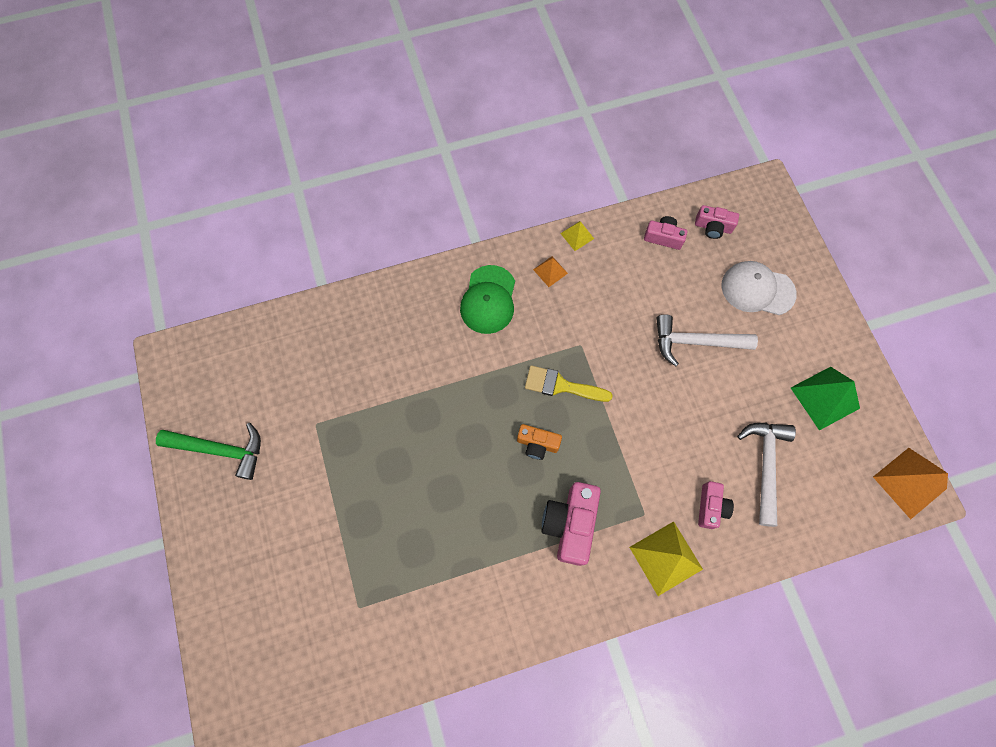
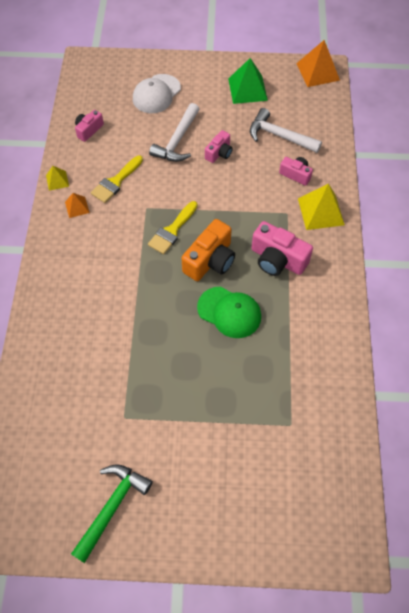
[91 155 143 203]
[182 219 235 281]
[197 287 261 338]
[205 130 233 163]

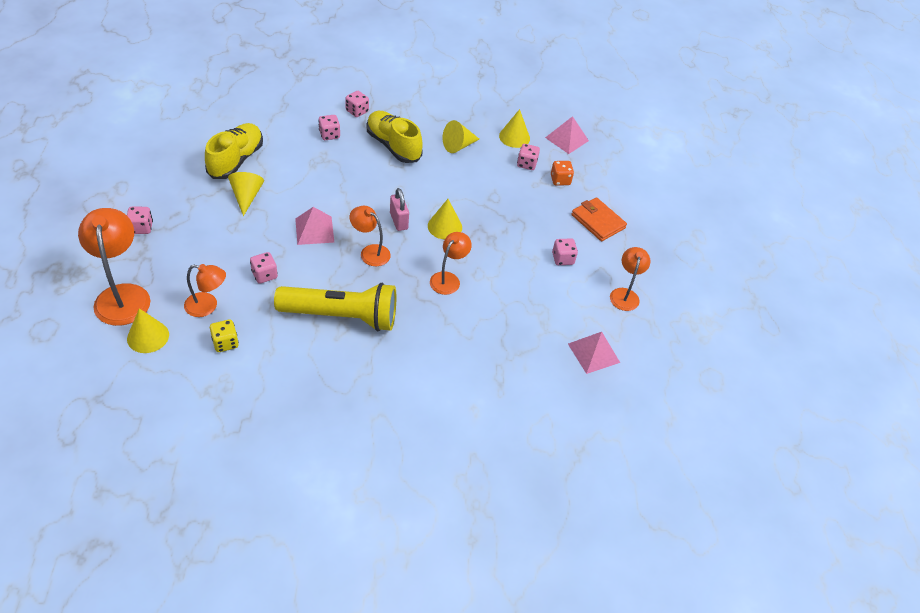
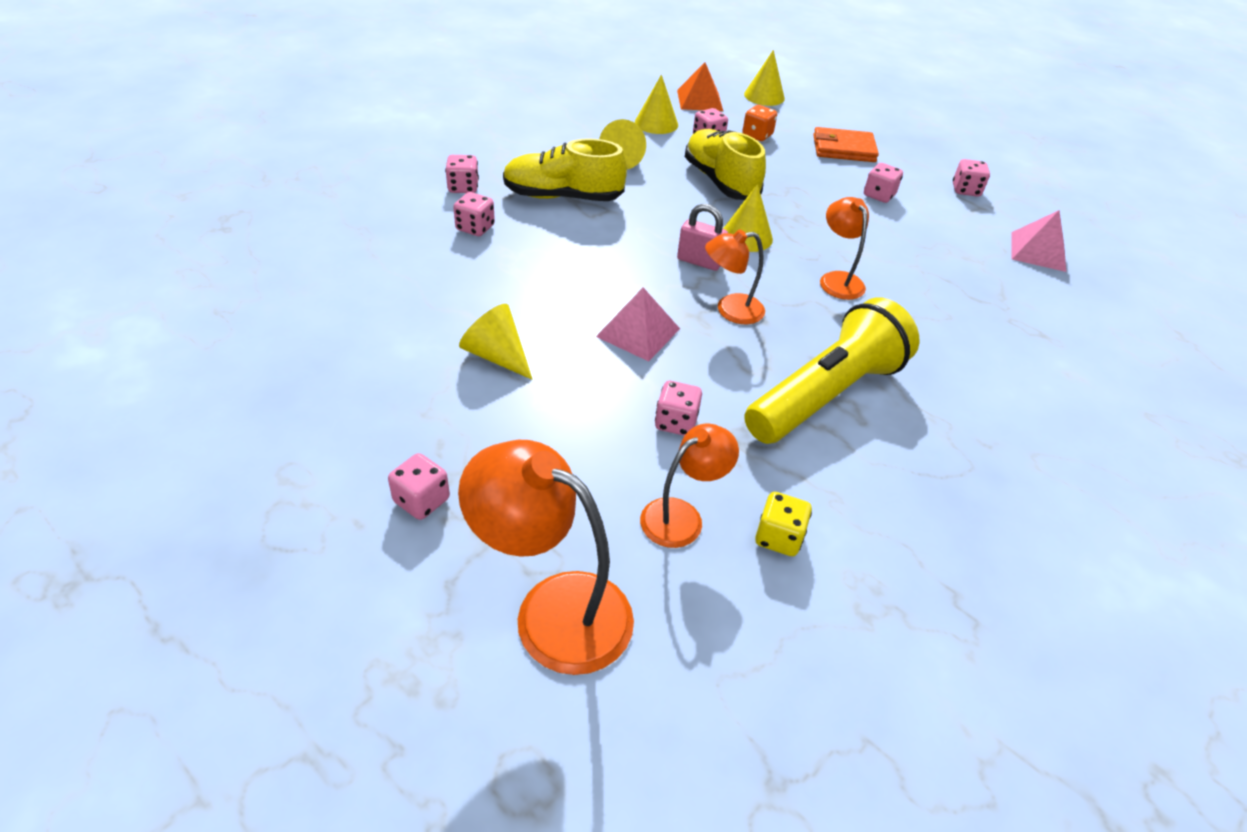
[677 62 723 111]
[685 129 766 200]
[744 50 785 106]
[953 159 990 197]

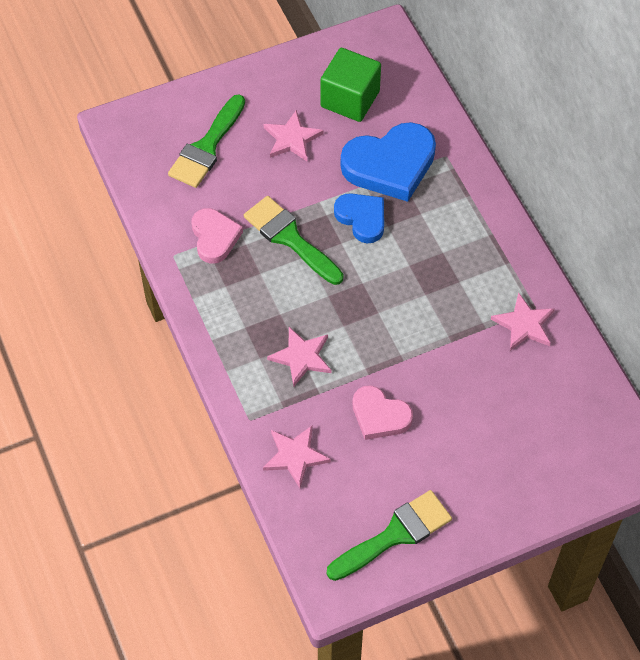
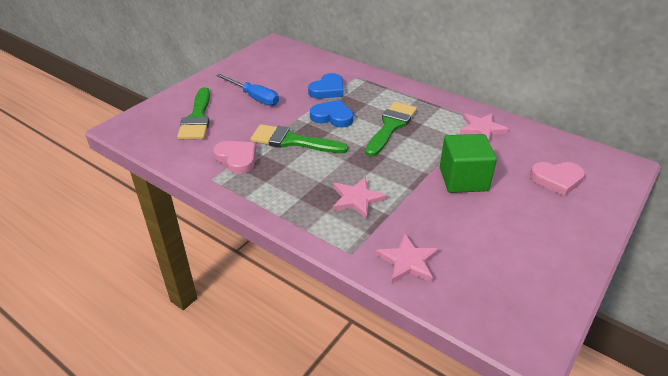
[216 74 279 106]
[308 73 343 99]
[365 102 417 157]
[440 134 497 193]
[530 162 585 196]

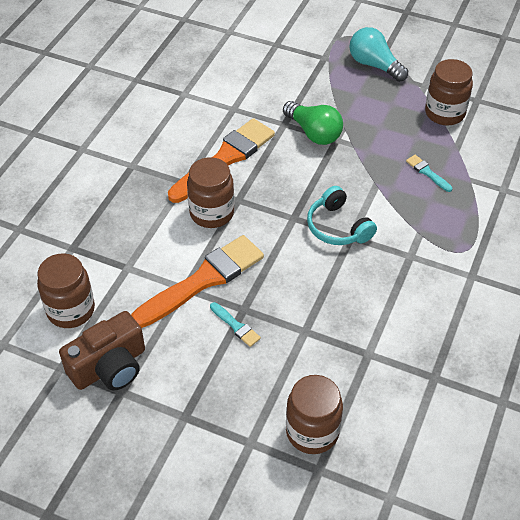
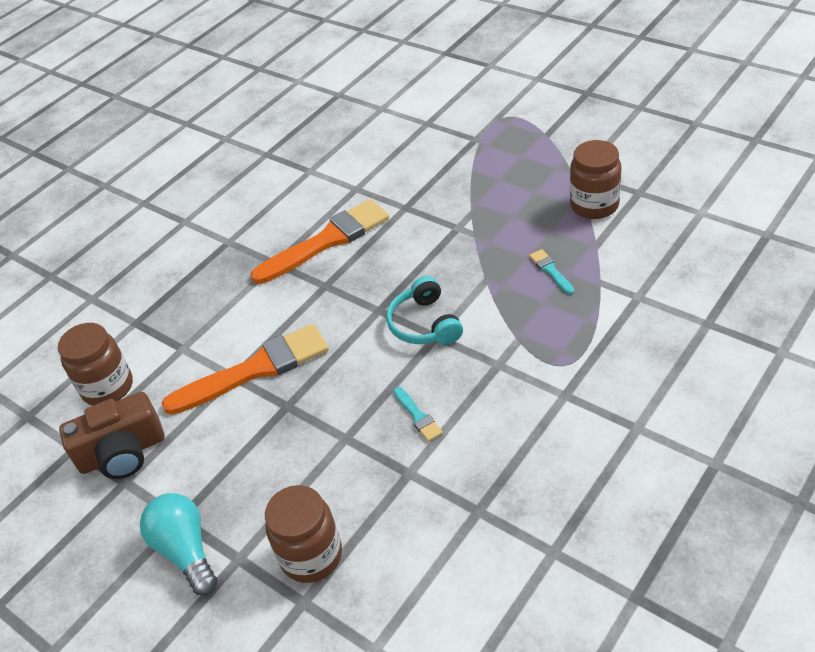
[140 493 217 595]
[394 387 443 442]
[187 157 234 228] (first image)
[283 101 343 145] (first image)

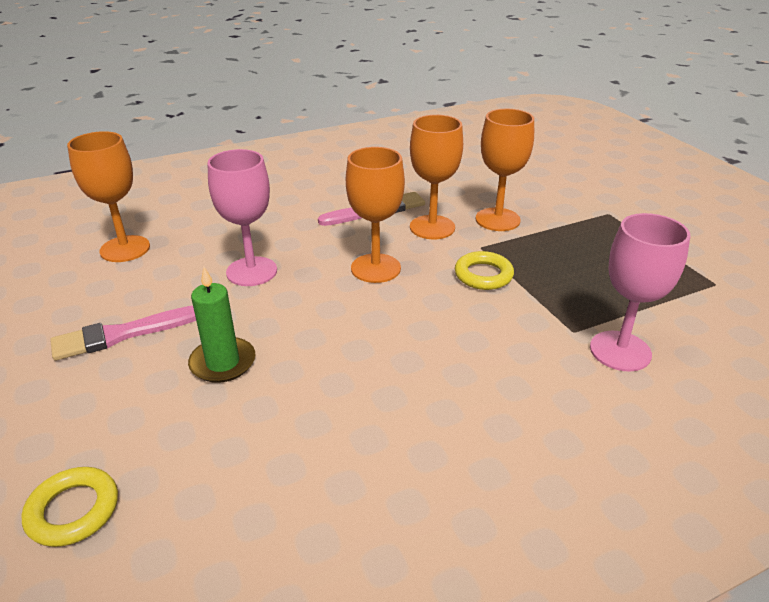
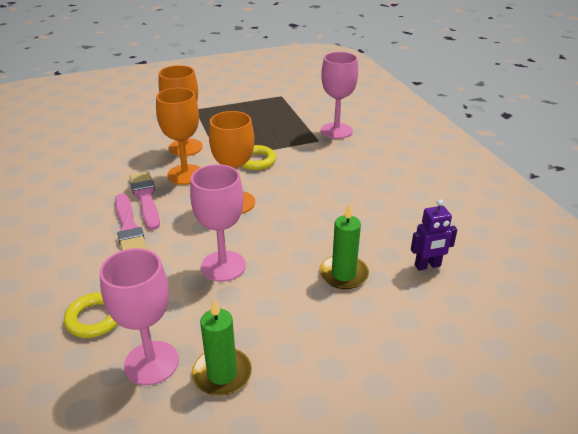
[64 292 118 338]
[100 248 179 385]
[115 193 147 251]
[192 299 252 396]
[411 199 457 270]

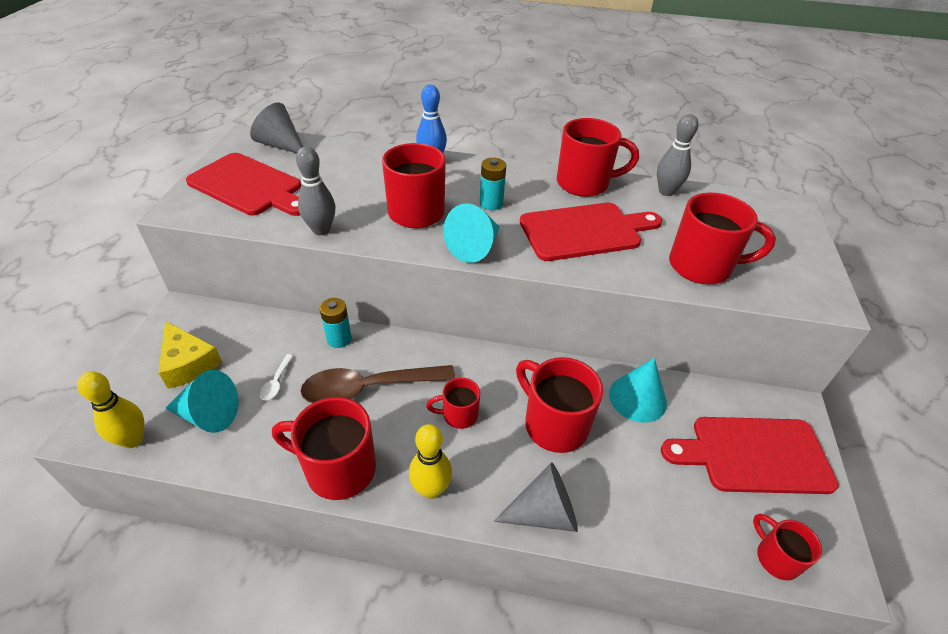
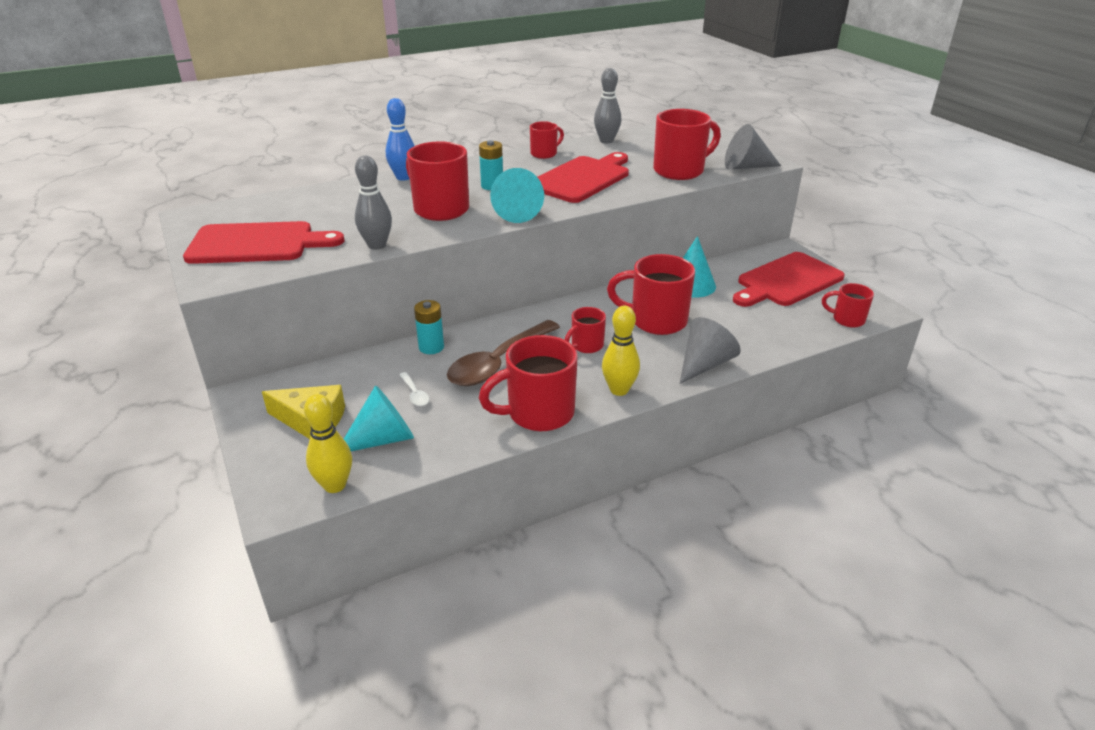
[530 121 564 159]
[725 124 781 170]

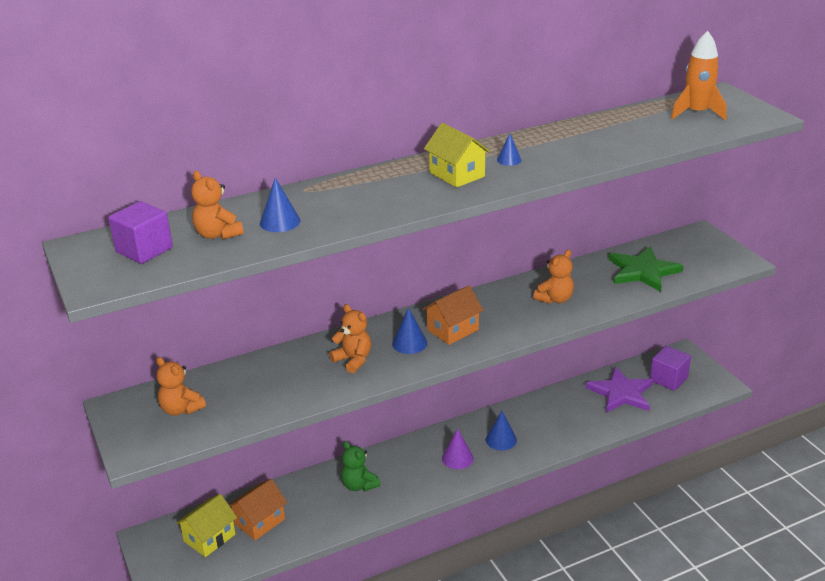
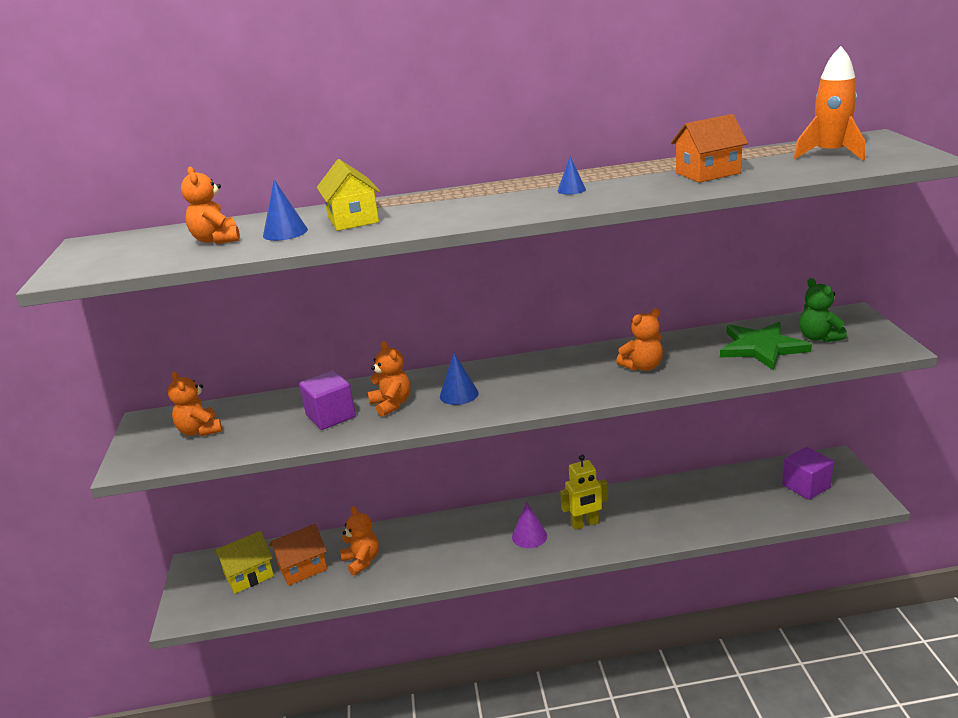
[299 370 356 430]
[317 159 380 231]
[340 506 379 576]
[560 454 608 530]
[671 114 748 182]
[799 278 847 342]
[585 367 654 413] (first image)

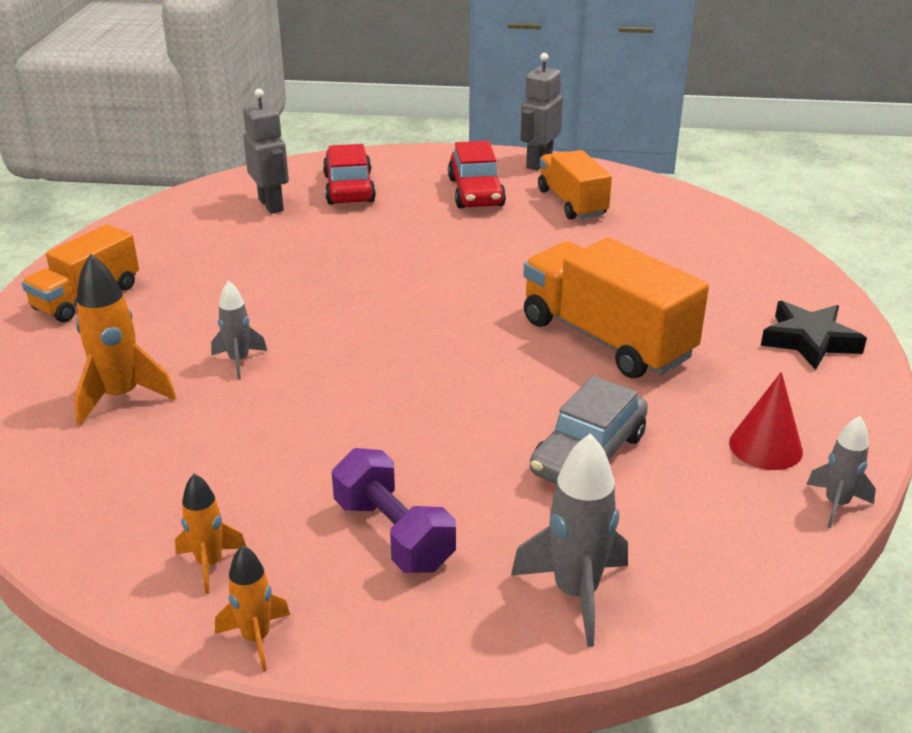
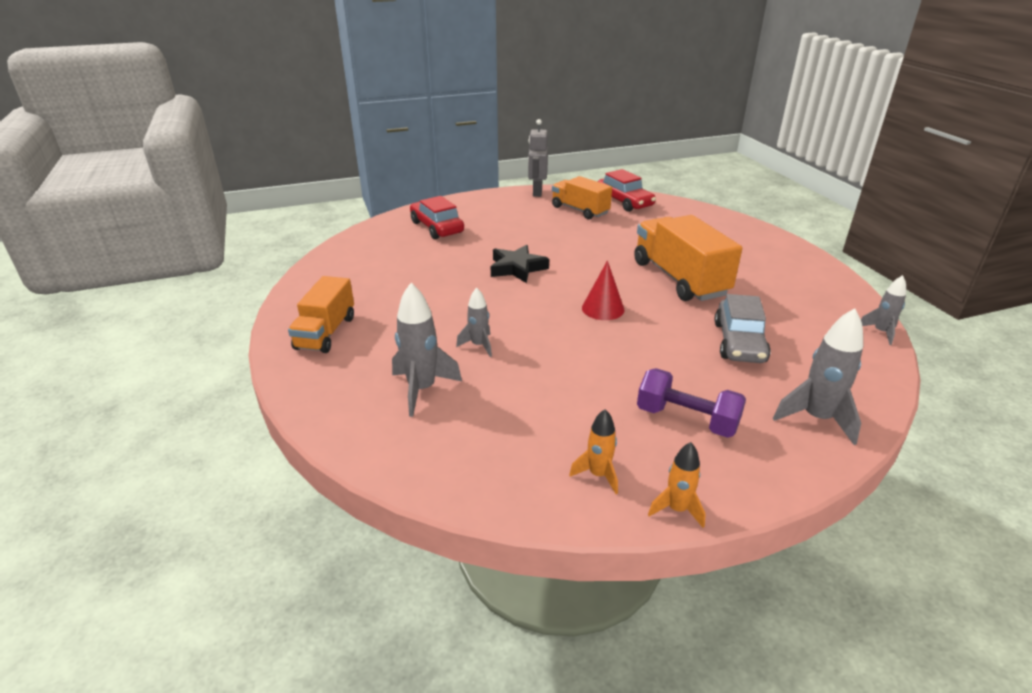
[392 283 462 417]
[491 245 549 283]
[582 260 624 320]
[598 169 656 212]
[634 215 742 301]
[243 89 289 214] (first image)

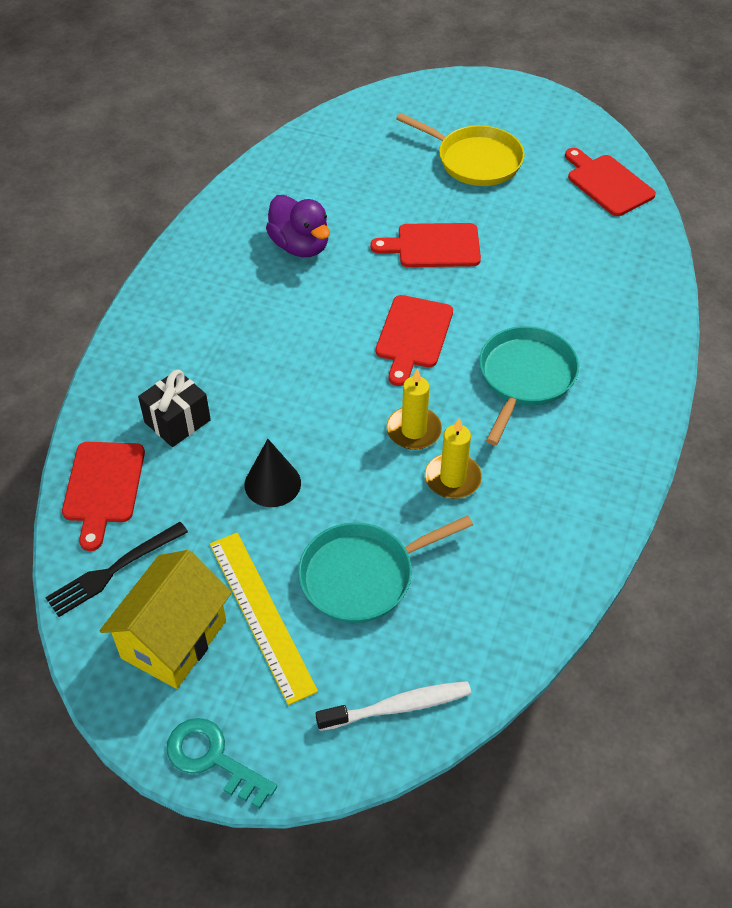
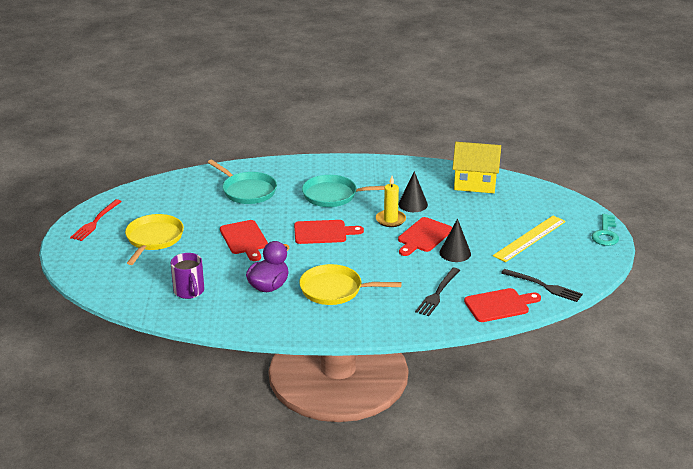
[70 199 122 241]
[171 253 204 299]
[208 160 277 204]
[299 264 402 305]
[398 171 428 212]
[398 217 452 256]
[415 268 460 316]
[452 142 501 193]
[316 681 471 731] (first image)

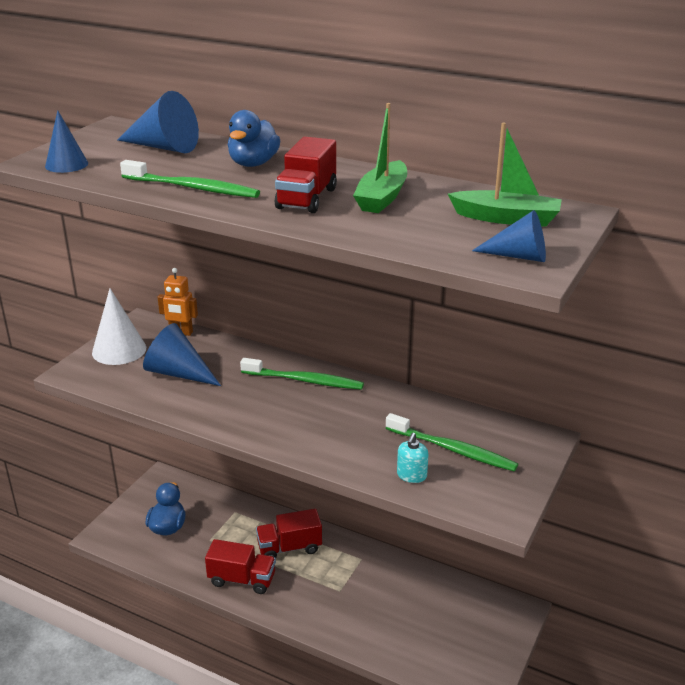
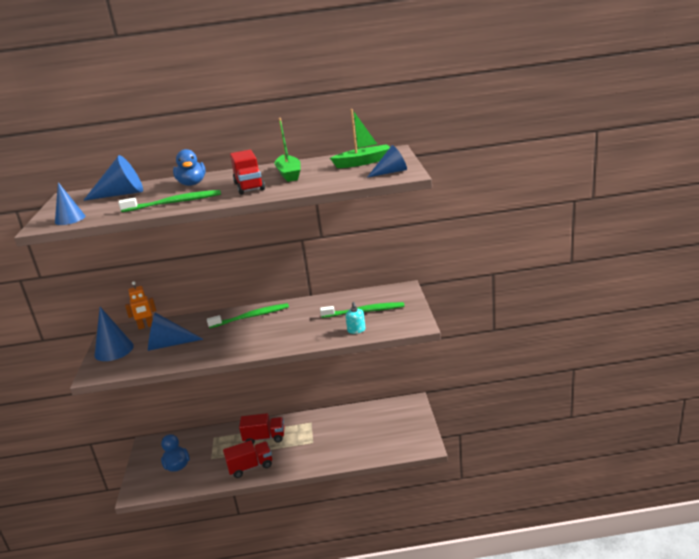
[94 307 134 361]
[239 413 284 444]

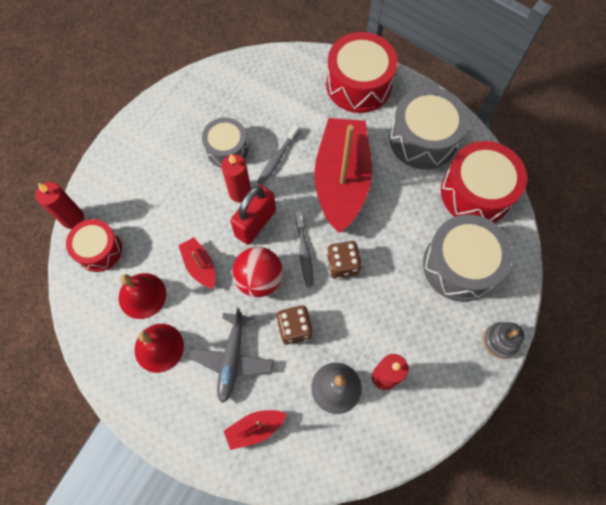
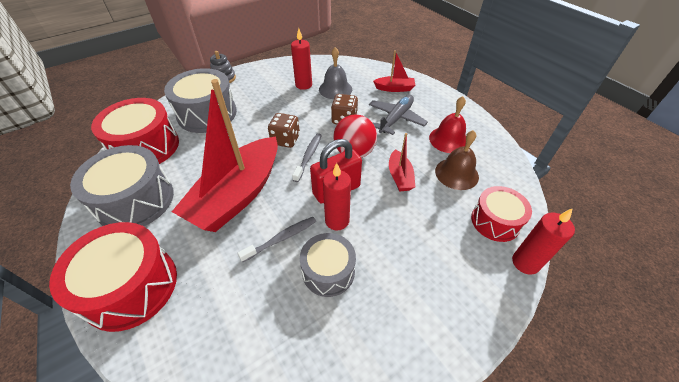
[435 130 479 190]

